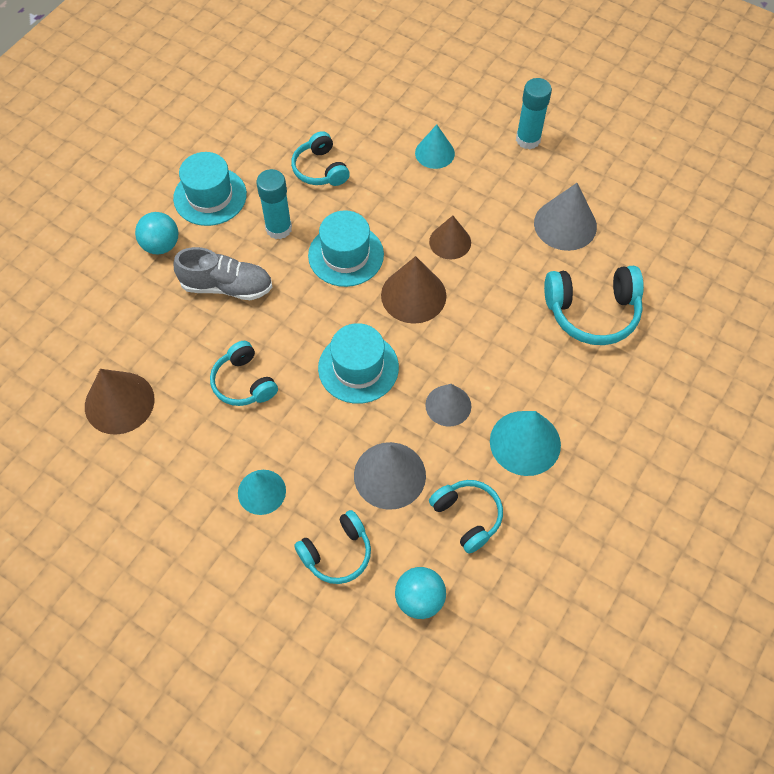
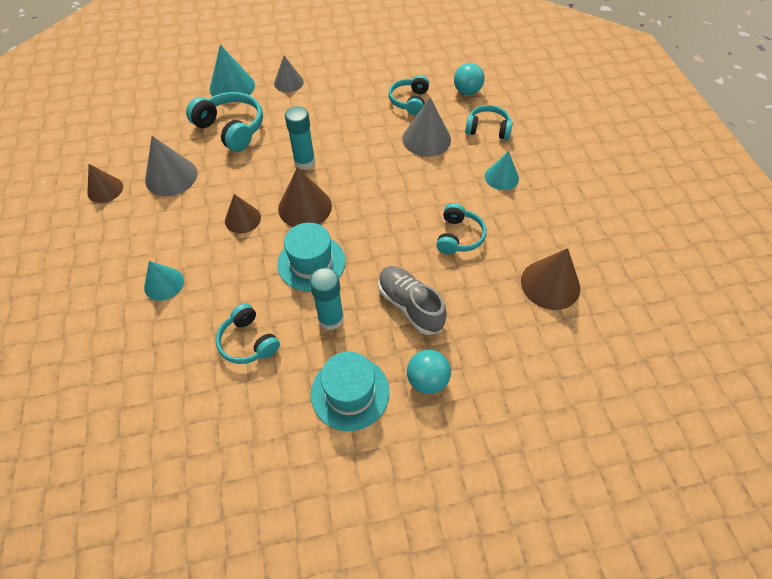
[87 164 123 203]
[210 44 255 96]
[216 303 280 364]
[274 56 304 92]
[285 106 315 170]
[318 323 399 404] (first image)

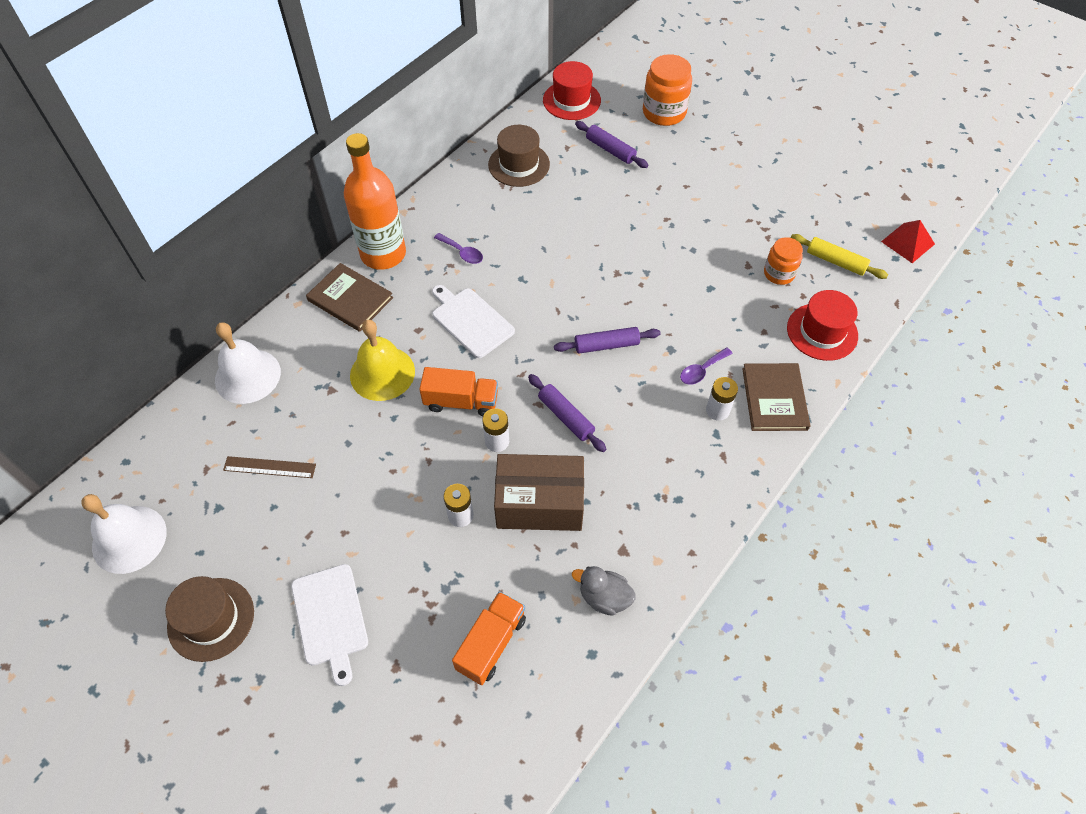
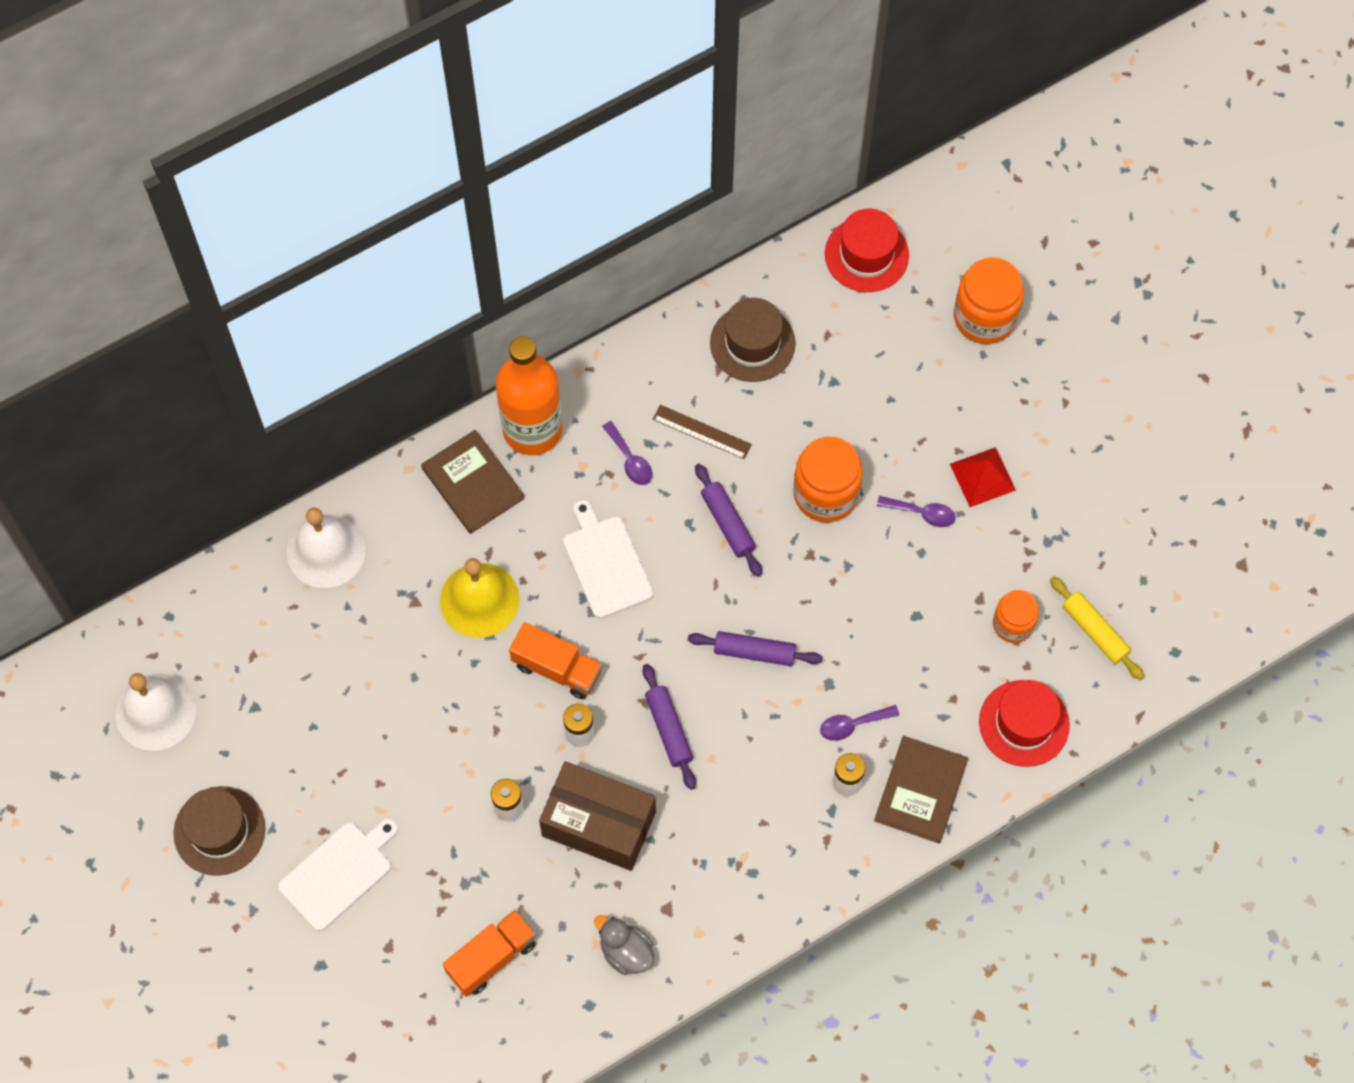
[278 819 398 931]
[653 405 752 459]
[695 464 762 576]
[793 437 863 523]
[877 496 956 527]
[950 447 1016 507]

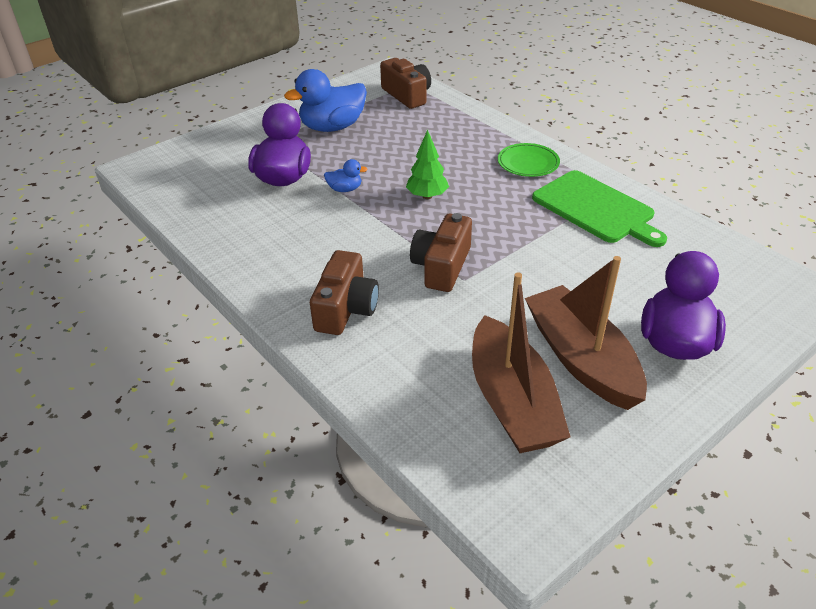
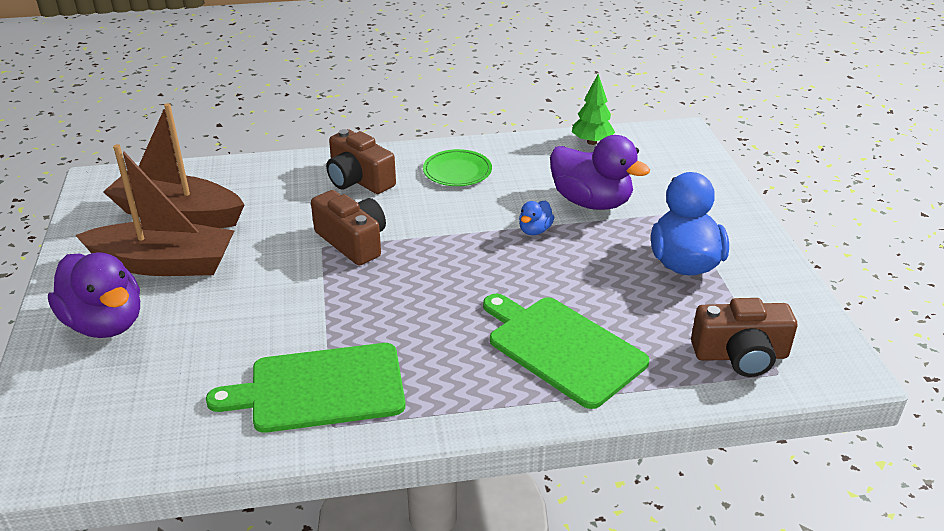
[423 149 492 186]
[483 294 649 409]
[572 74 615 145]

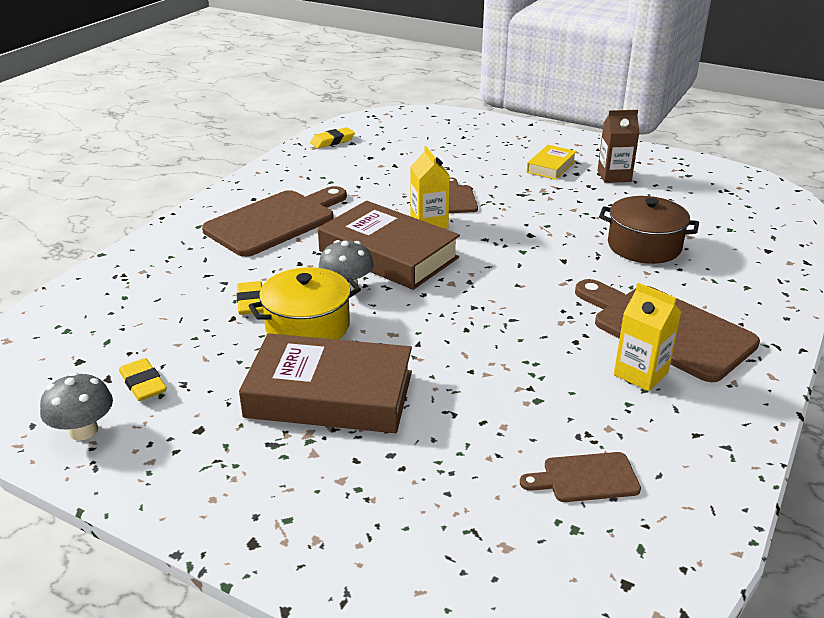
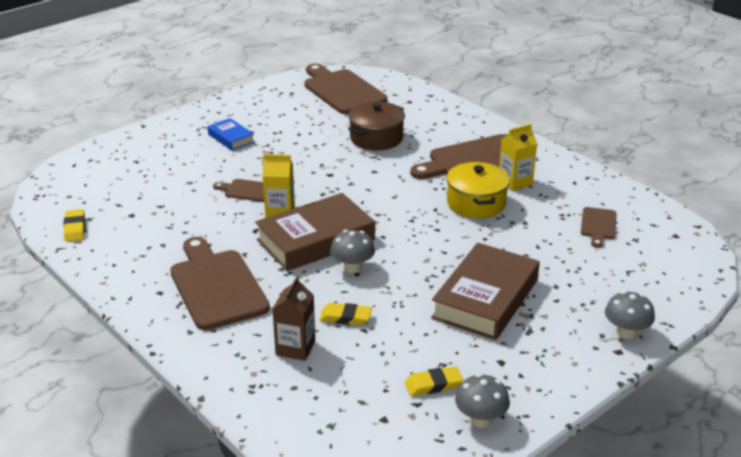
[207 118 254 151]
[272 276 315 361]
[304 64 387 114]
[447 162 510 218]
[605 291 655 339]

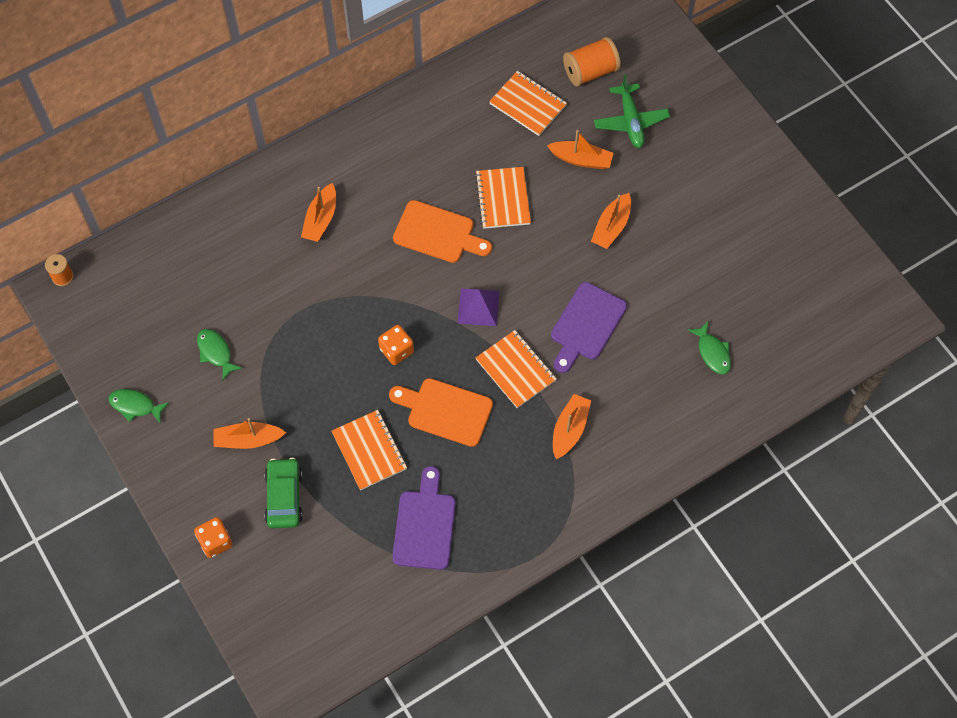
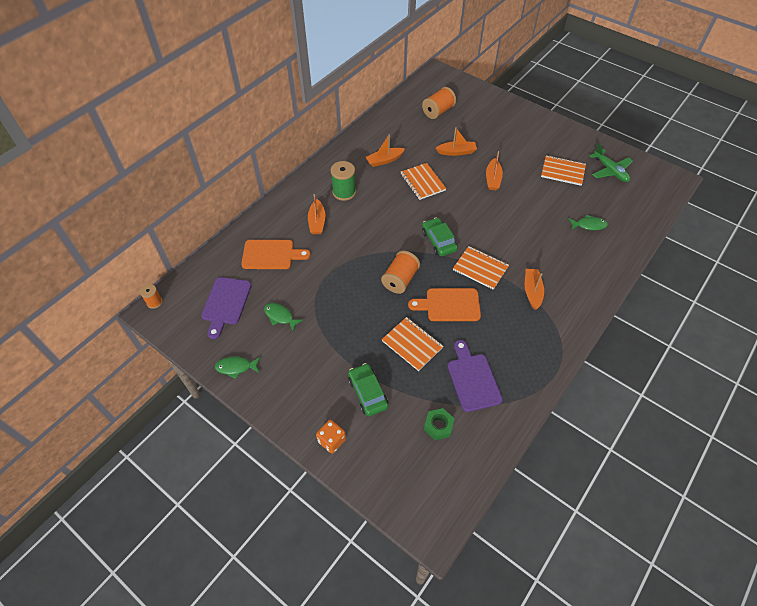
[201 277 251 339]
[241 240 311 269]
[331 161 356 201]
[366 134 405 167]
[381 251 420 294]
[422 217 458 256]
[424 408 454 440]
[541 155 586 186]
[568 215 608 230]
[589 143 633 182]

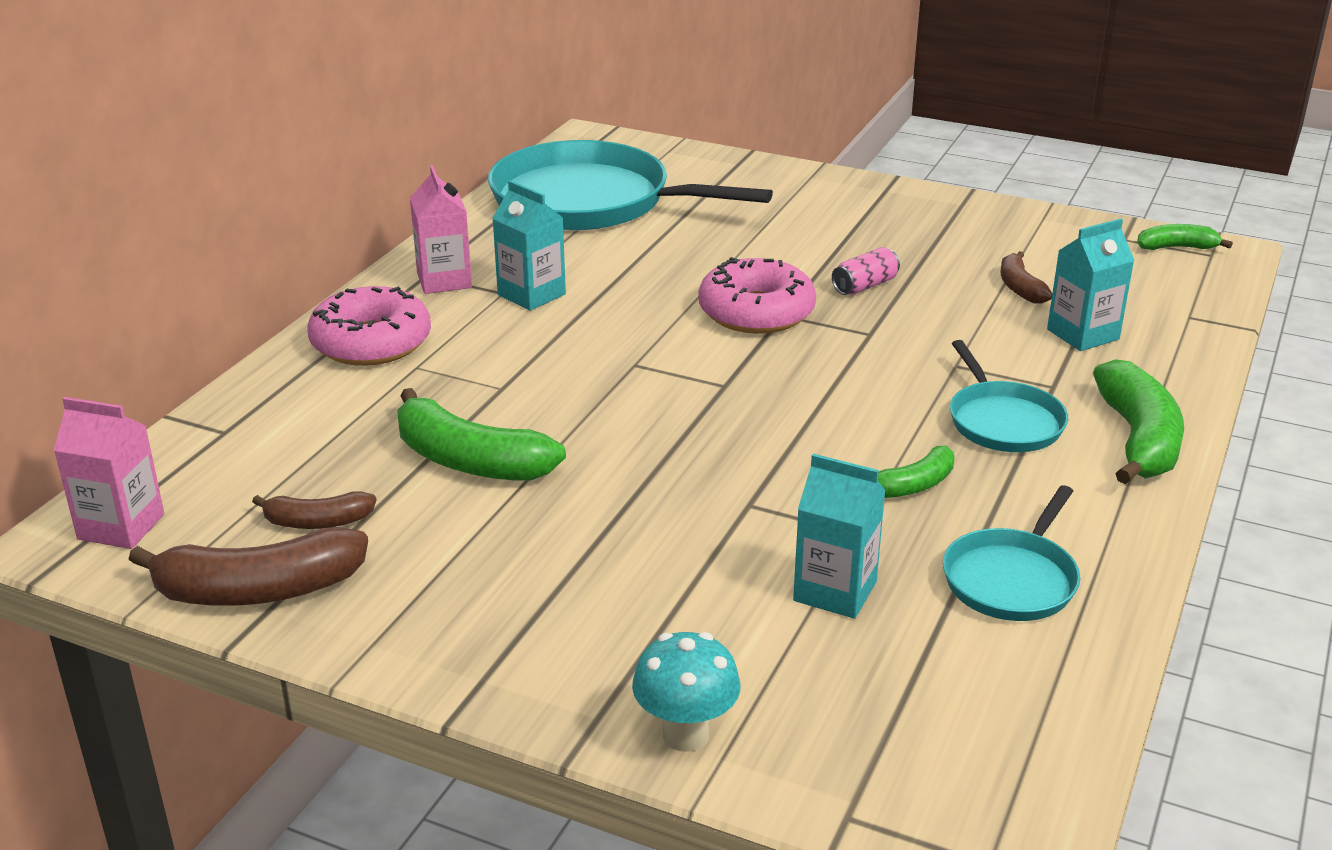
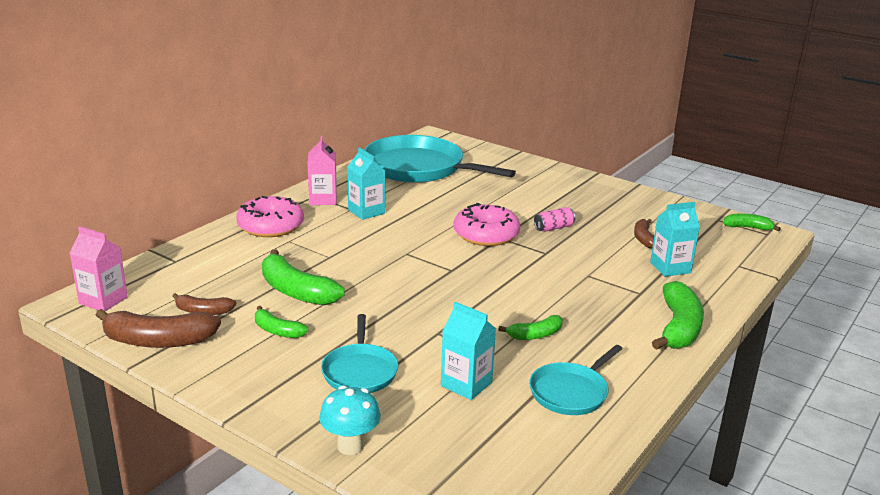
[255 306 308 338]
[321 314 399 393]

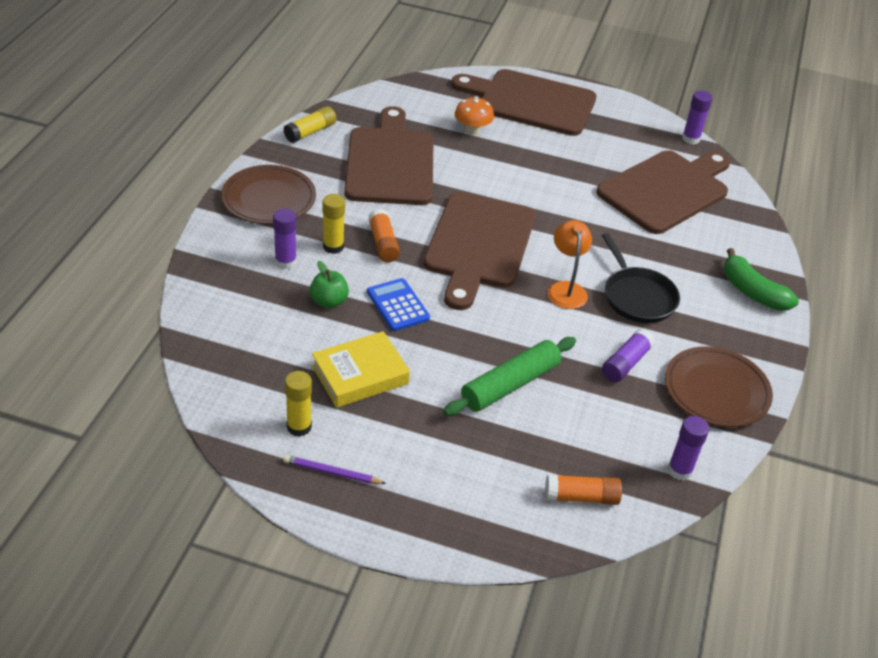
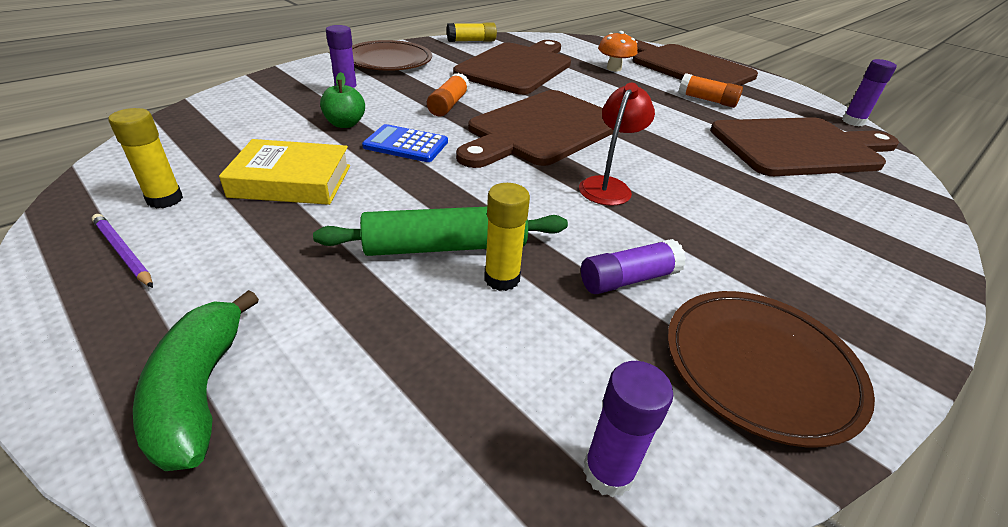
[133 290 259 471]
[362 124 448 162]
[484 183 530 291]
[579 83 655 206]
[678 73 743 108]
[602 233 680 323] (first image)

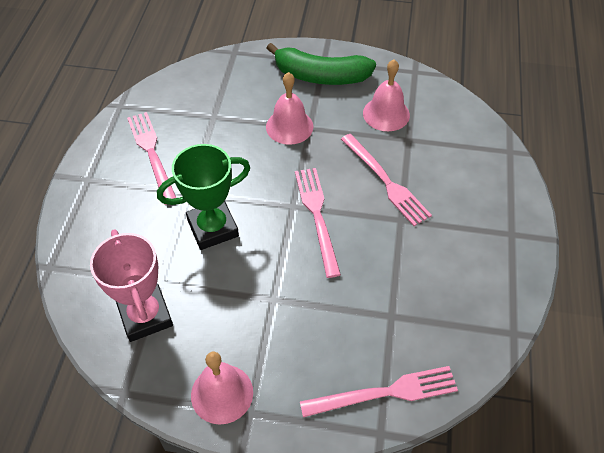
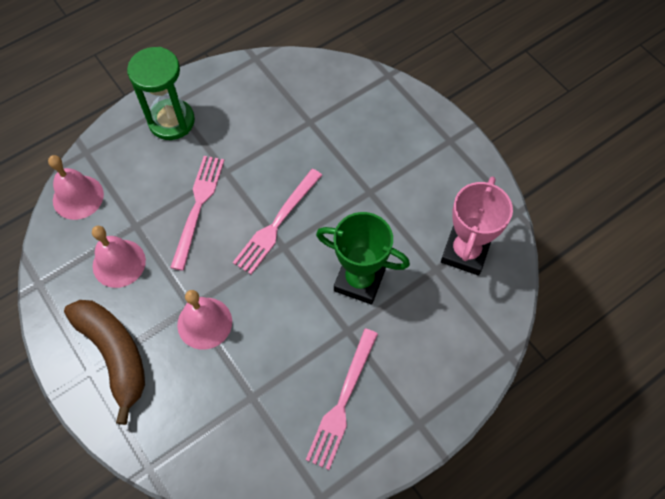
[48 155 104 220]
[64 300 145 425]
[127 47 195 140]
[300 366 458 417] (first image)

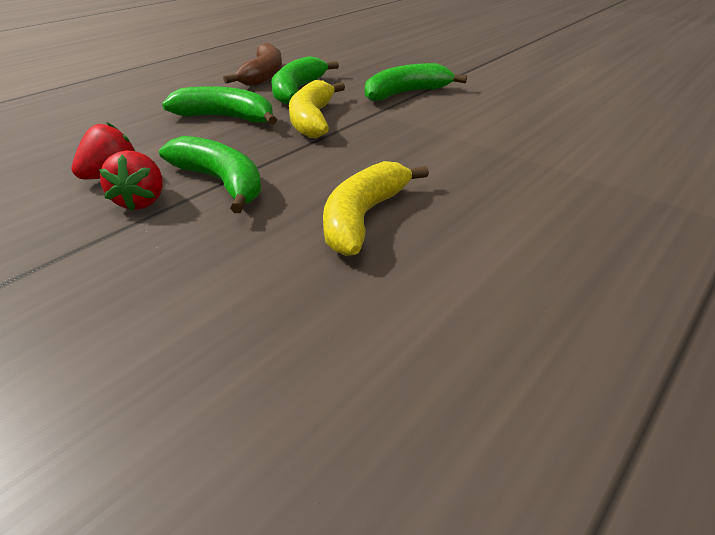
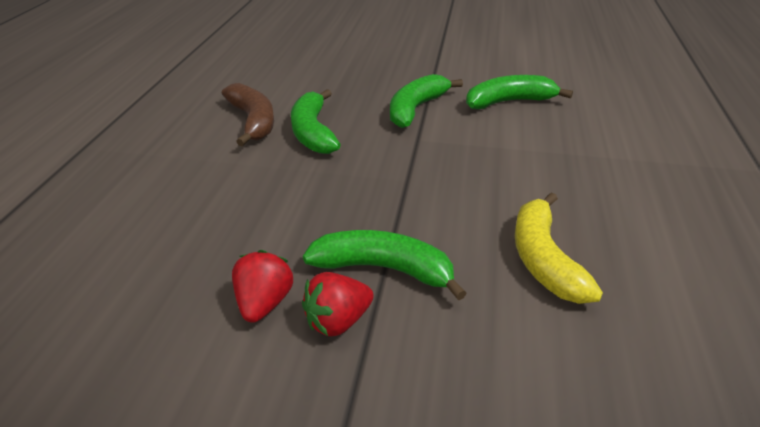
[302 272 374 337]
[466 75 573 109]
[289 80 345 138] (first image)

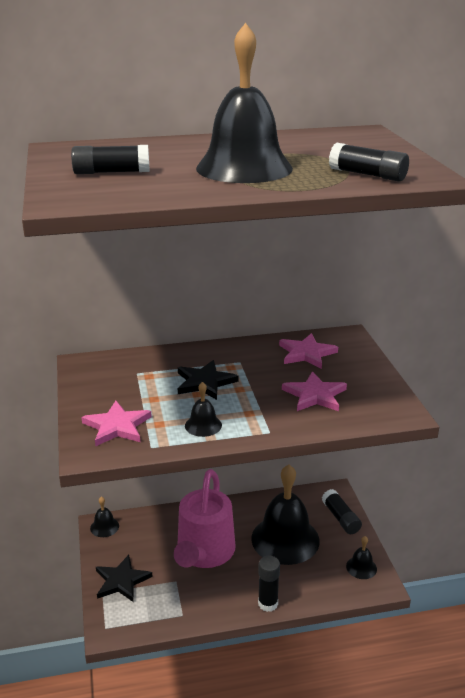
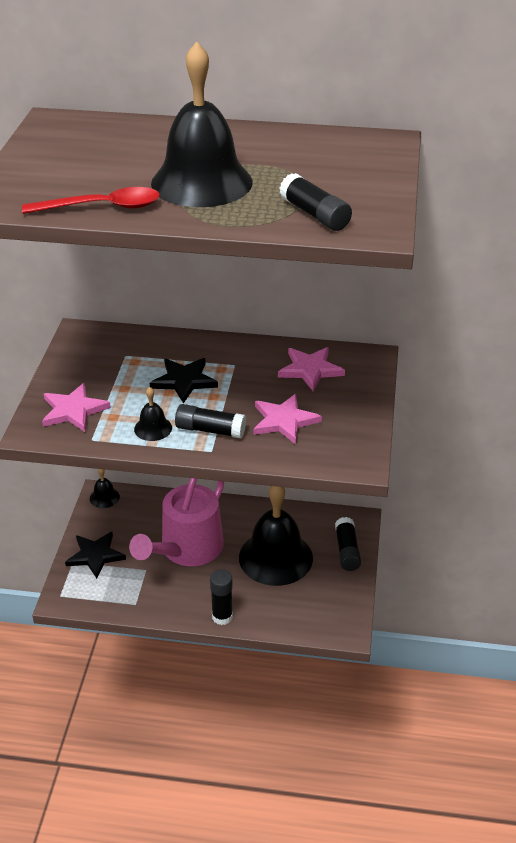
[22 187 160 214]
[175 404 246 438]
[346 536 377 579] (first image)

